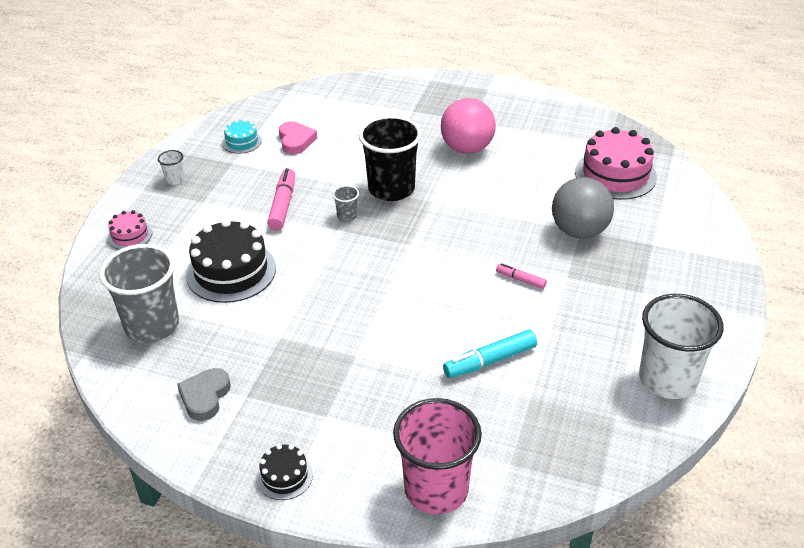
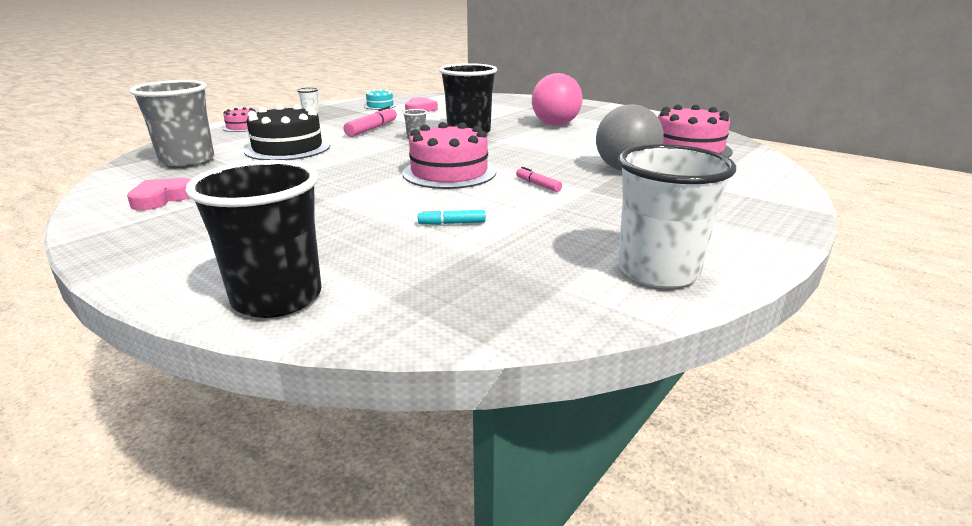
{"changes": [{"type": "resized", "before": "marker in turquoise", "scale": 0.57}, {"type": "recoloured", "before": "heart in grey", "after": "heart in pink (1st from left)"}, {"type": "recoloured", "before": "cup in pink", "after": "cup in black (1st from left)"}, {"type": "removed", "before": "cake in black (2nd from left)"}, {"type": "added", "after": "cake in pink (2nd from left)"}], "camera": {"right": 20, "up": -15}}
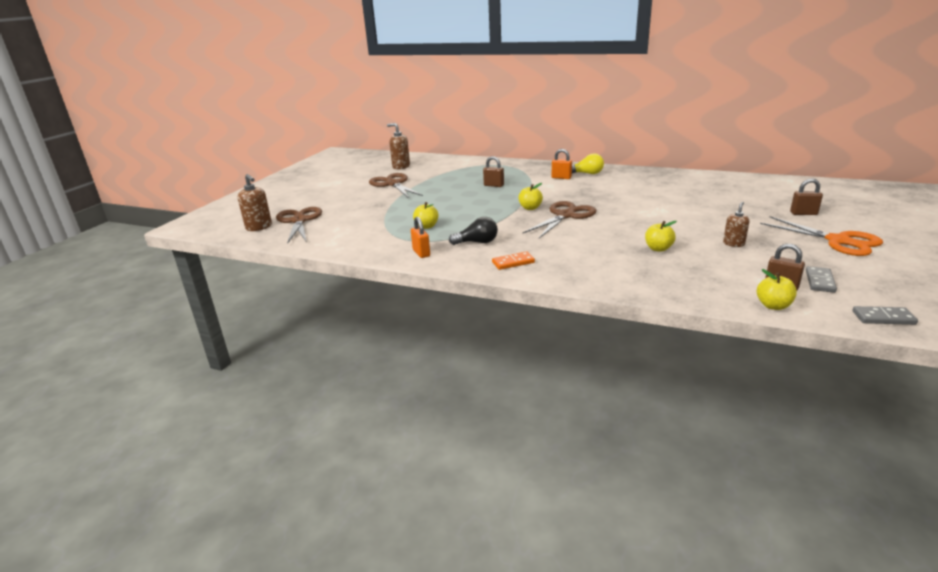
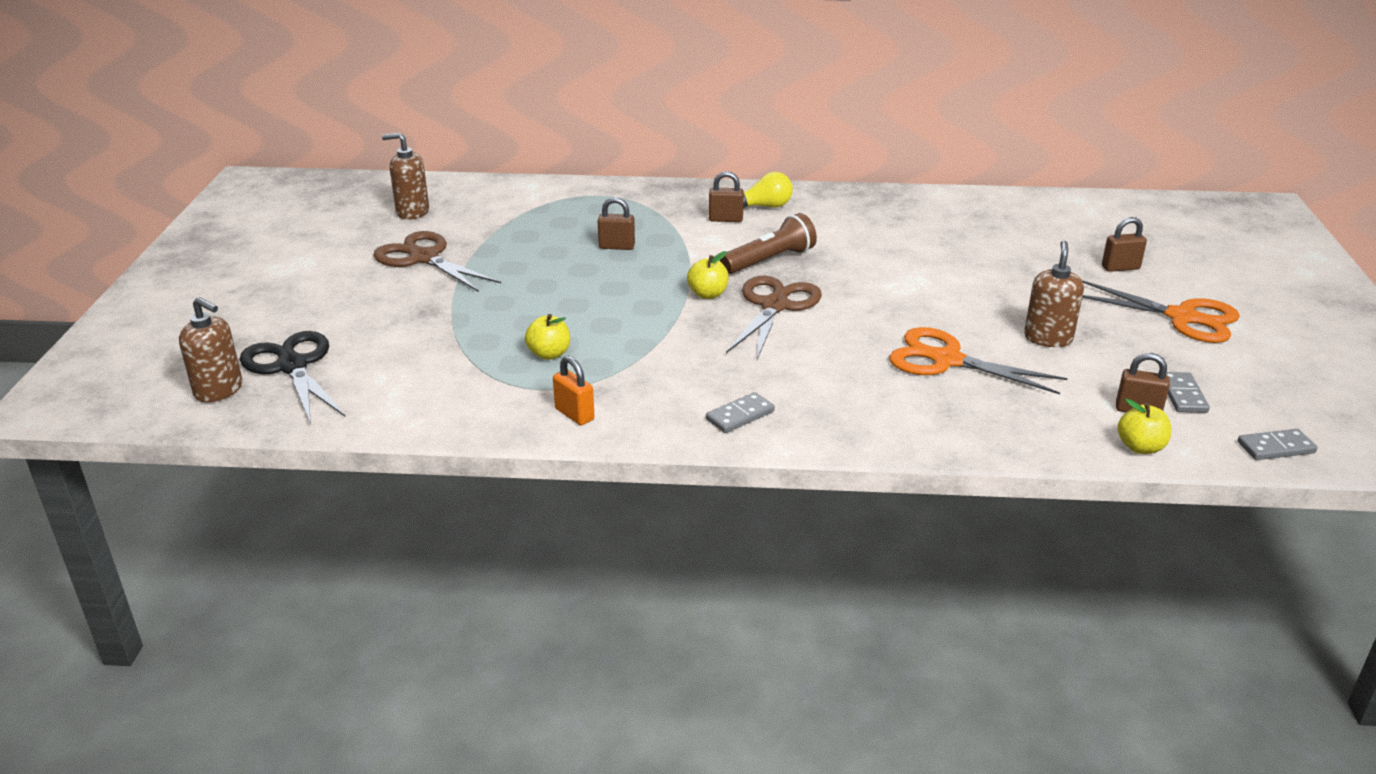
{"changes": [{"type": "recoloured", "before": "padlock in orange (2nd from left)", "after": "padlock in brown (2nd from left)"}, {"type": "resized", "before": "soap dispenser in brown (3rd from left)", "scale": 1.54}, {"type": "recoloured", "before": "scissors in brown (1st from left)", "after": "scissors in black"}, {"type": "removed", "before": "light bulb in black"}, {"type": "replaced", "before": "apple in yellow (3rd from left)", "after": "scissors in orange (1st from left)"}, {"type": "recoloured", "before": "domino in orange", "after": "domino in grey (1st from left)"}, {"type": "added", "after": "flashlight in brown"}], "camera": {"right": -20, "up": 5}}
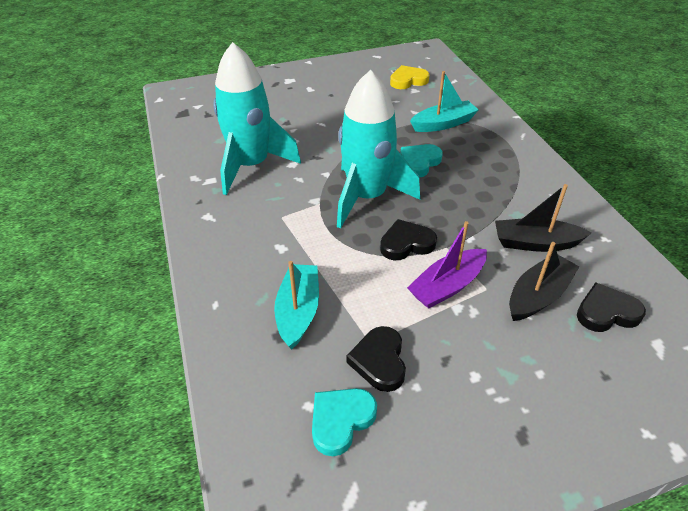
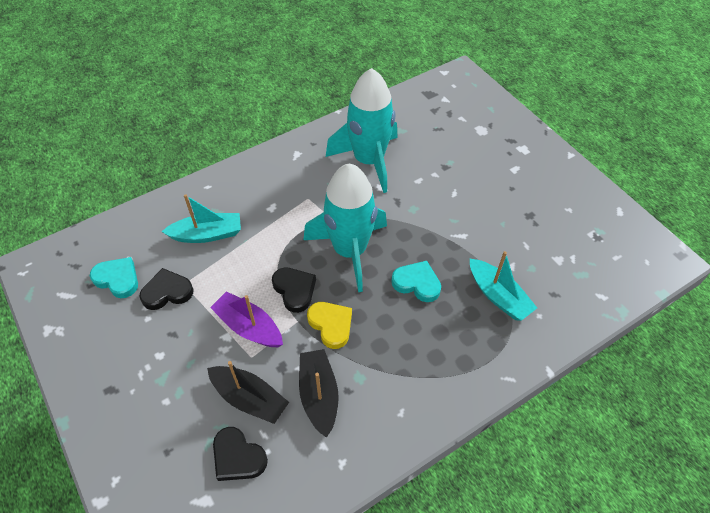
{"changes": [{"type": "moved", "before": "heart in yellow"}, {"type": "turned", "before": "heart in black (3rd from left in the first image)", "turn": 150}], "camera": {"right": 75, "up": 10}}
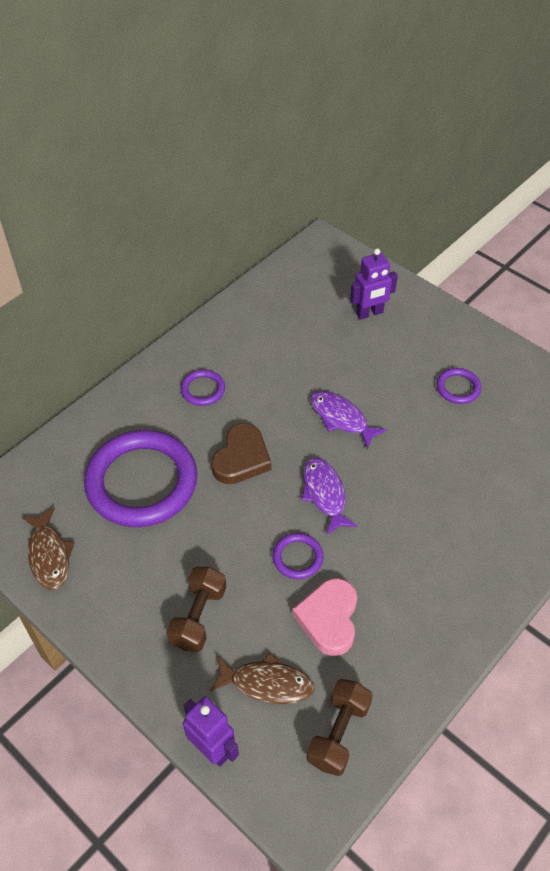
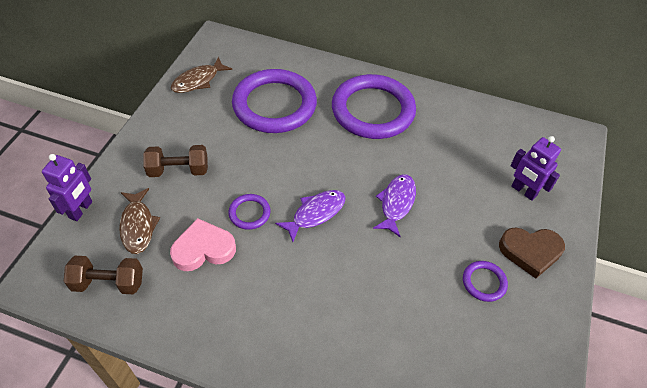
{"changes": [{"type": "resized", "before": "ring in purple (2nd from left in the first image)", "scale": 2.33}, {"type": "moved", "before": "heart in brown"}], "camera": {"right": 65, "up": 0}}
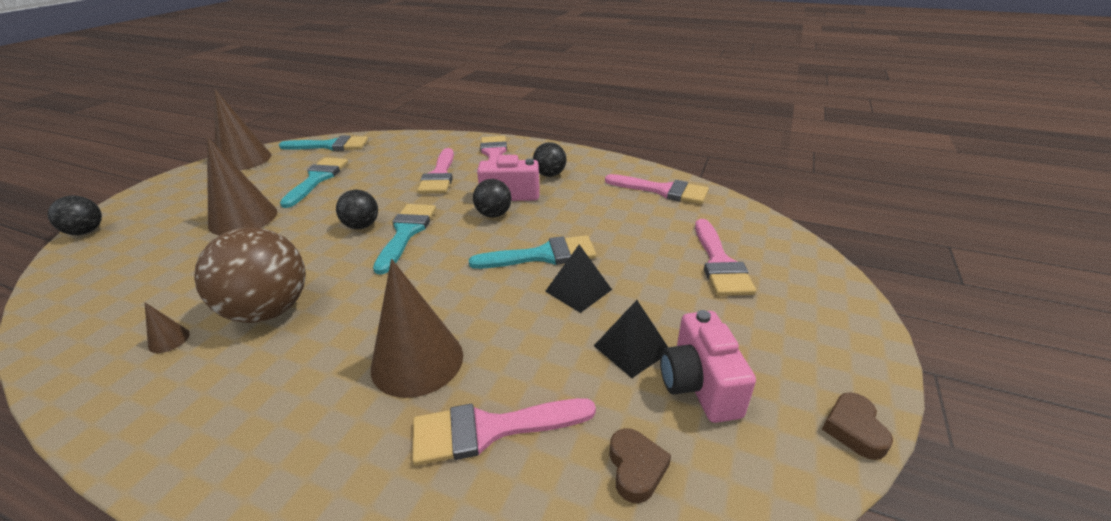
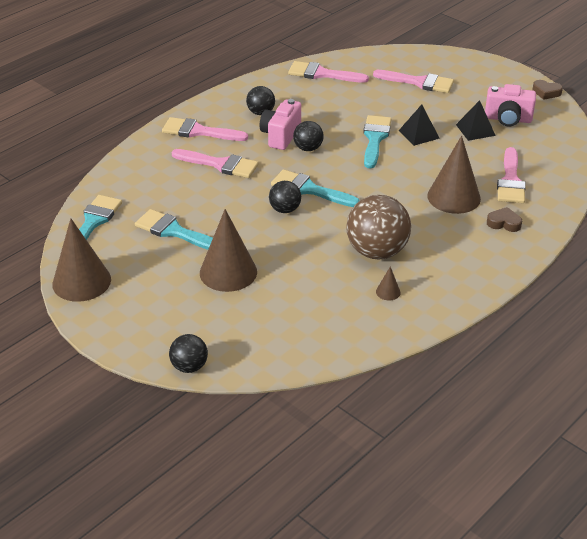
{"changes": [{"type": "turned", "before": "brush in pink (4th from left in the first image)", "turn": -120}, {"type": "moved", "before": "heart in brown (1st from left)"}], "camera": {"right": -70, "up": 5}}
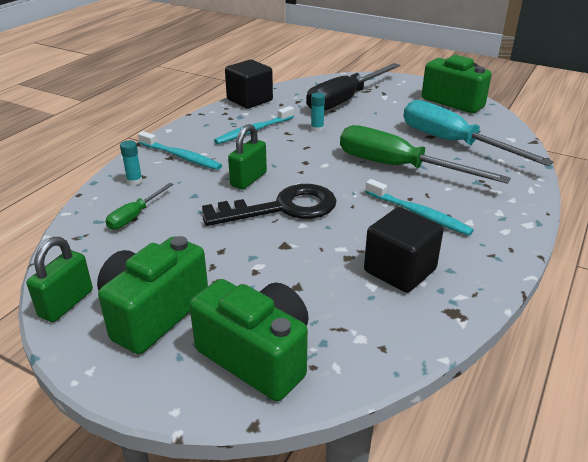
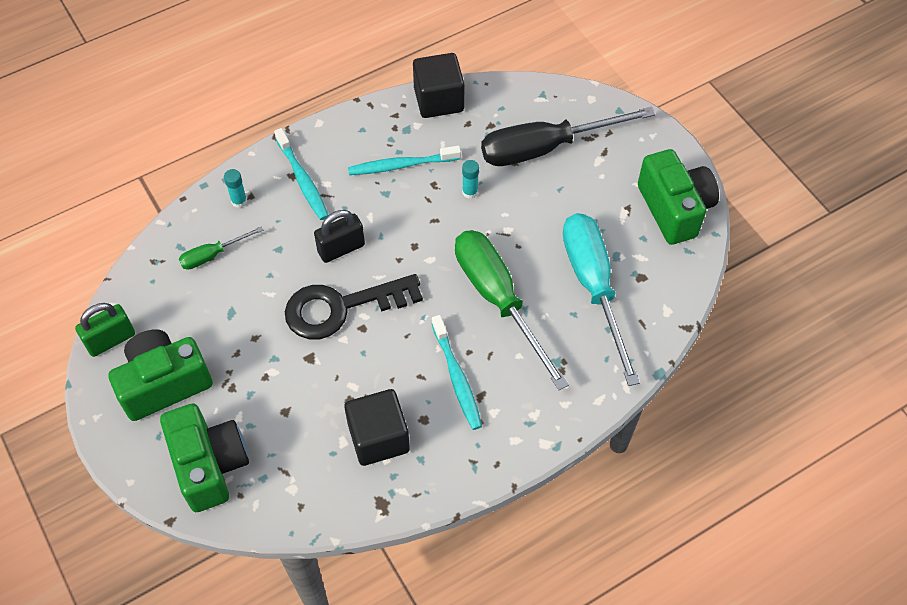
{"changes": [{"type": "recoloured", "before": "padlock in green (2nd from left)", "after": "padlock in black"}, {"type": "turned", "before": "key in black", "turn": 150}], "camera": {"right": 30, "up": 25}}
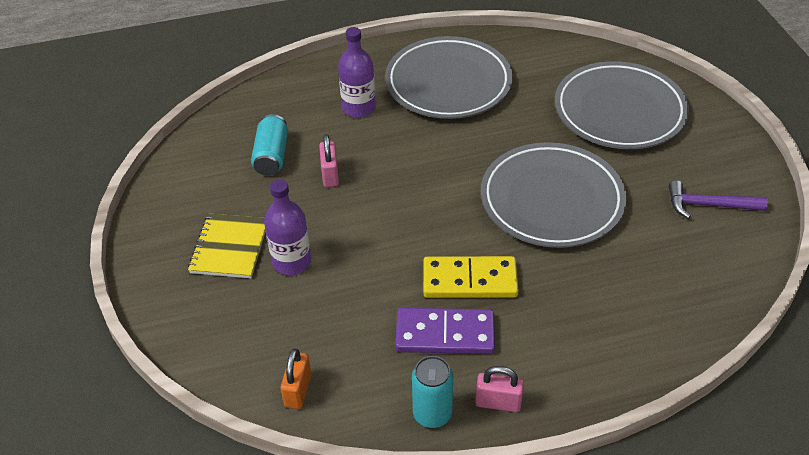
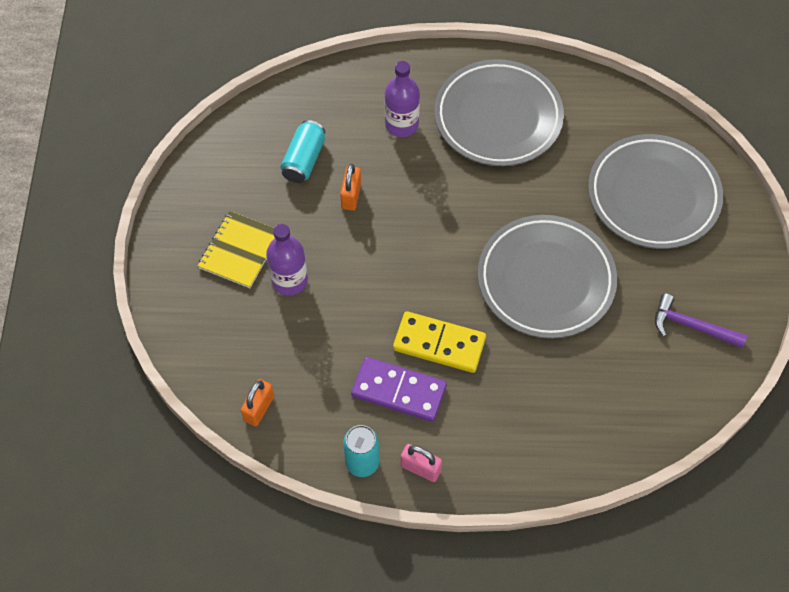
{"changes": [{"type": "recoloured", "before": "padlock in pink (1st from left)", "after": "padlock in orange (2nd from left)"}], "camera": {"right": 15, "up": 15}}
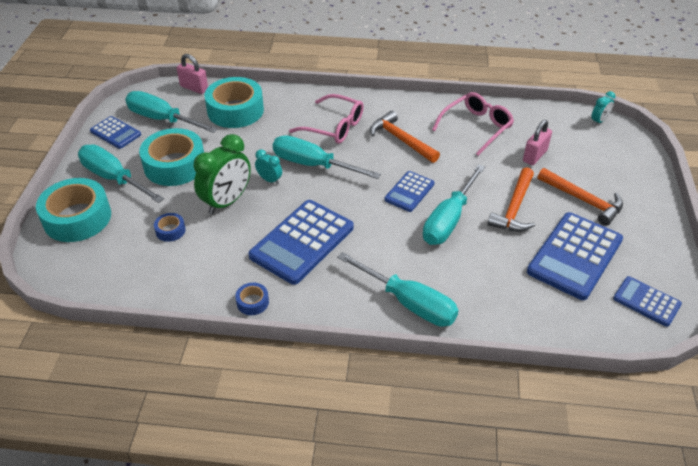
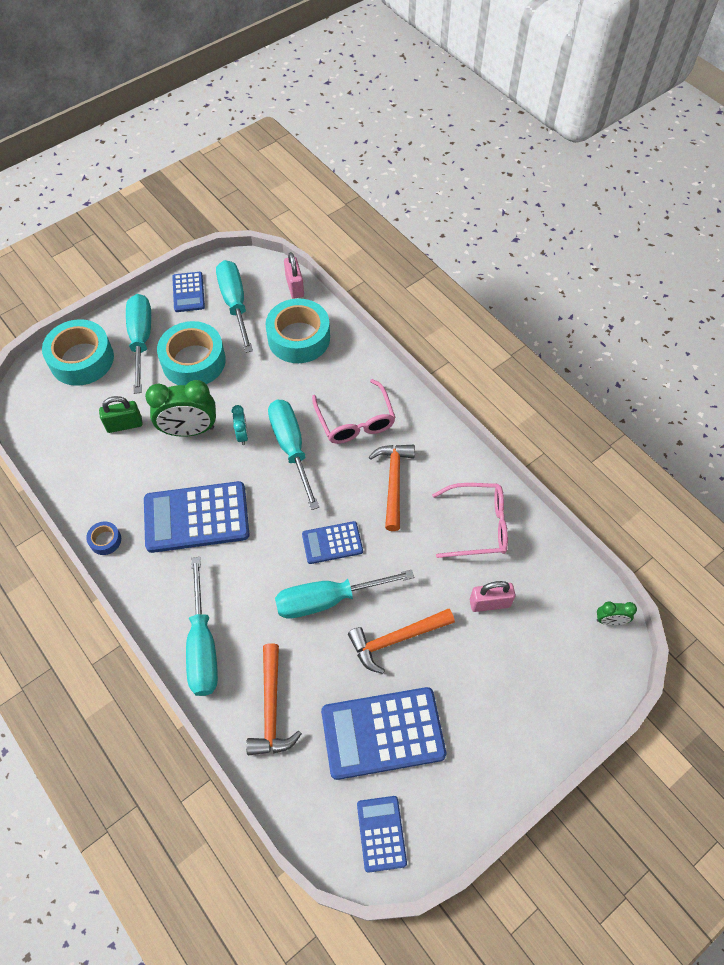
{"changes": [{"type": "recoloured", "before": "clock in turquoise (2nd from left)", "after": "clock in green (2nd from left)"}, {"type": "moved", "before": "hammer in orange (3rd from left in the first image)", "after": "hammer in orange (1st from left)"}, {"type": "replaced", "before": "tape in blue (1st from left)", "after": "padlock in green"}], "camera": {"right": 45, "up": 15}}
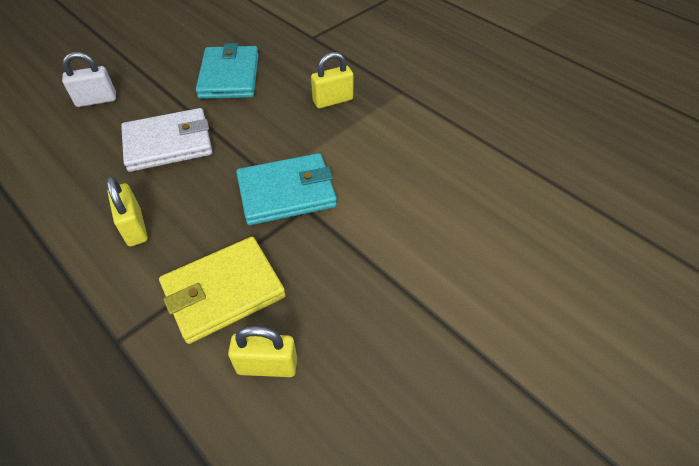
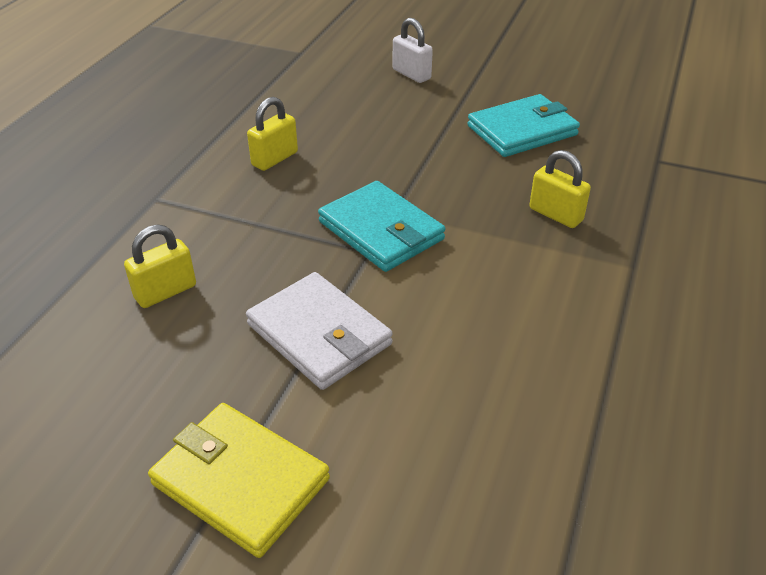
{"changes": [{"type": "moved", "before": "wallet in white"}, {"type": "moved", "before": "wallet in yellow"}, {"type": "turned", "before": "padlock in yellow (2nd from left in the first image)", "turn": 75}], "camera": {"right": 65, "up": -10}}
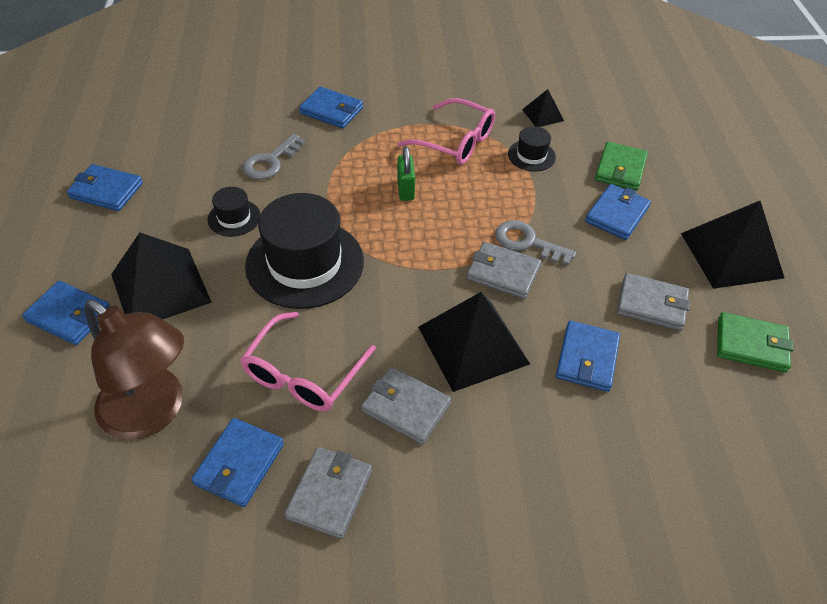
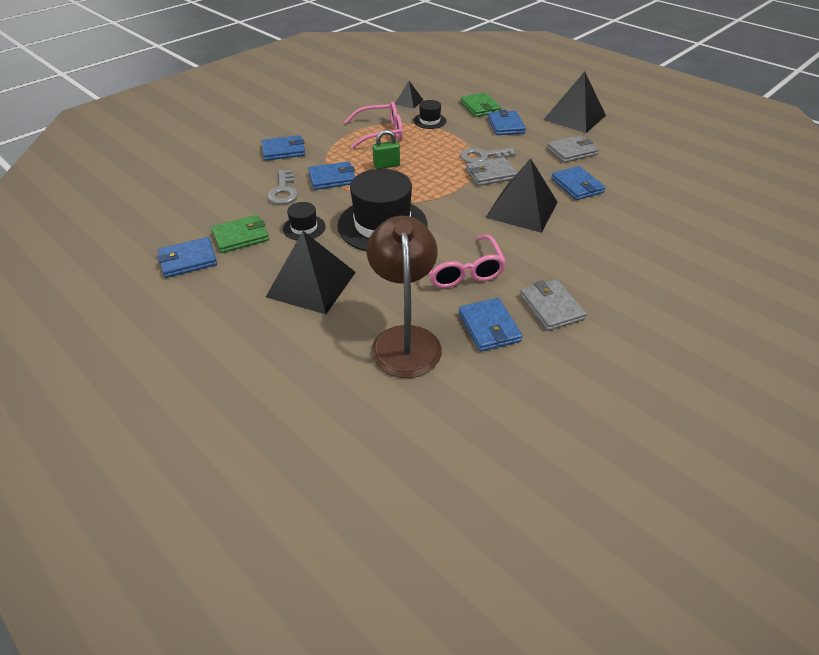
{"changes": [{"type": "turned", "before": "padlock in green", "turn": -60}, {"type": "moved", "before": "wallet in blue (1st from left in the first image)", "after": "wallet in blue (3rd from left)"}, {"type": "turned", "before": "lamp in brown", "turn": -90}, {"type": "moved", "before": "wallet in green (2nd from left in the first image)", "after": "wallet in green (1st from left)"}, {"type": "removed", "before": "wallet in grey (2nd from left)"}], "camera": {"right": -40, "up": -5}}
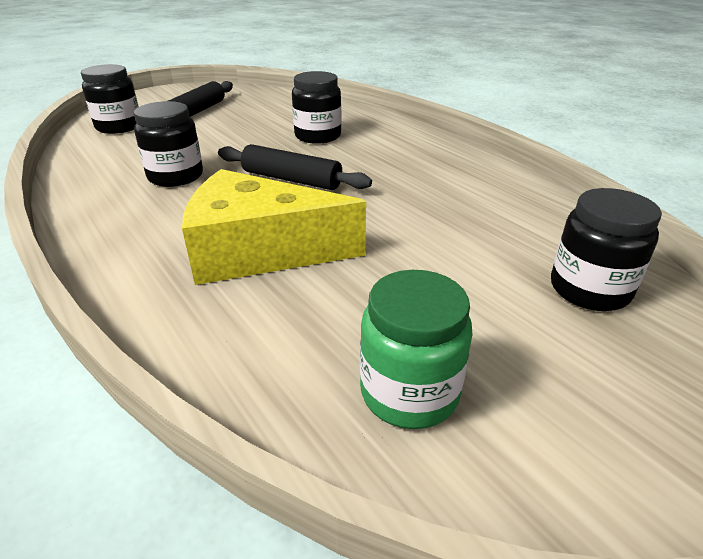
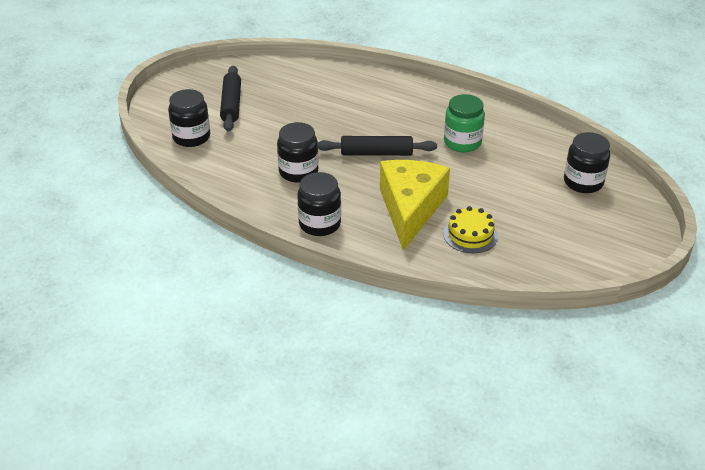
{"changes": [{"type": "moved", "before": "jar in black (3rd from left)"}, {"type": "turned", "before": "cheese in yellow", "turn": 120}, {"type": "moved", "before": "jar in green"}, {"type": "added", "after": "cake in yellow"}], "camera": {"right": -25, "up": 5}}
